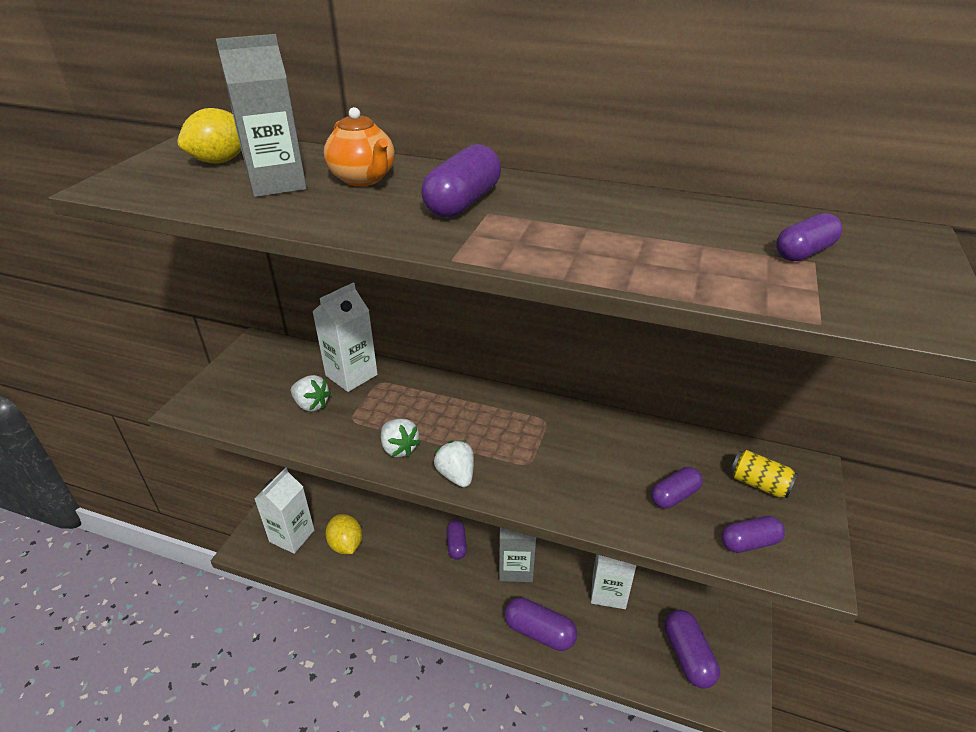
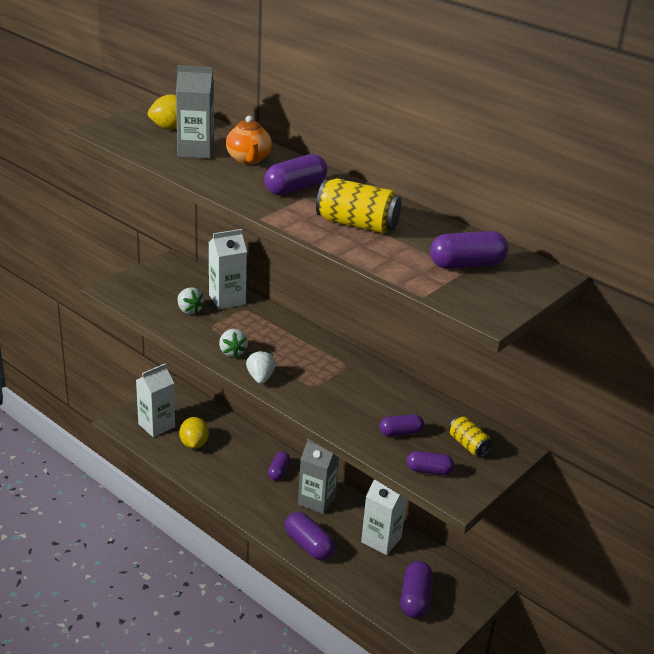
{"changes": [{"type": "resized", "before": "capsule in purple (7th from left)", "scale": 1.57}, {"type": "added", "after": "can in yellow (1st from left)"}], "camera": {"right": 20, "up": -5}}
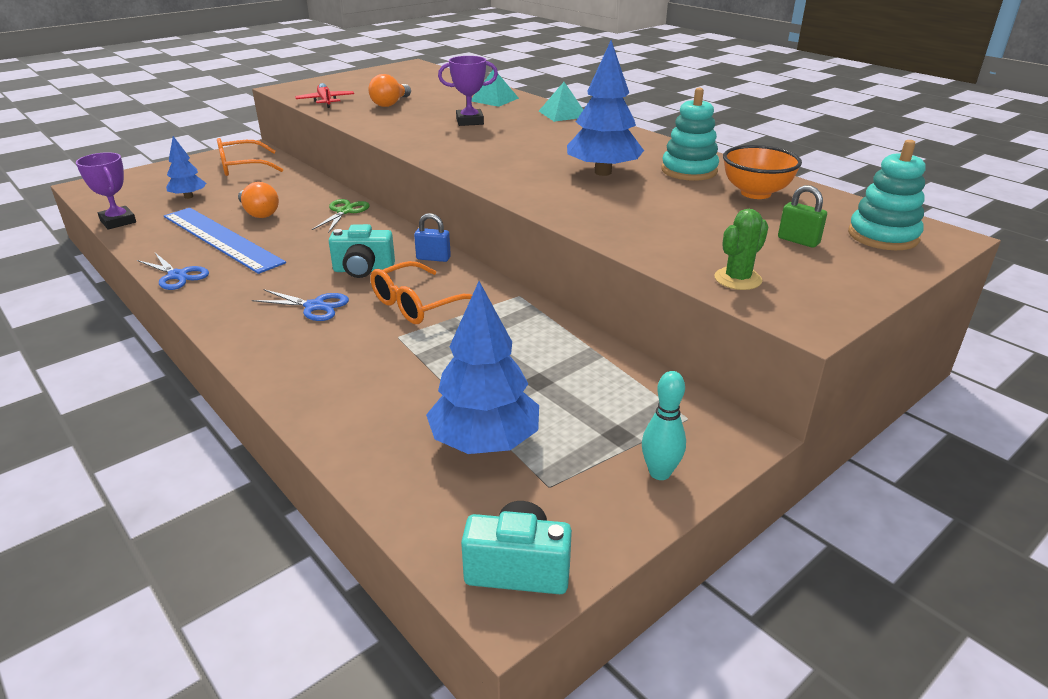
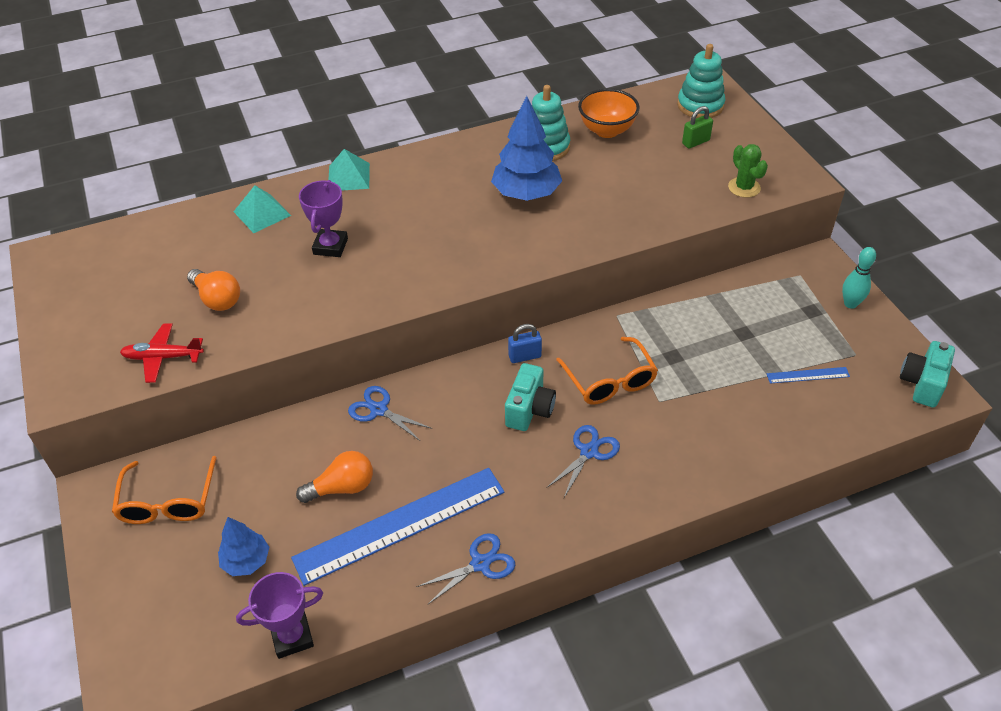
{"changes": [{"type": "recoloured", "before": "scissors in green", "after": "scissors in blue (1st from left)"}, {"type": "turned", "before": "padlock in blue", "turn": 45}, {"type": "replaced", "before": "tree in blue (2nd from left)", "after": "ruler in blue (2nd from left)"}], "camera": {"right": -70, "up": 15}}
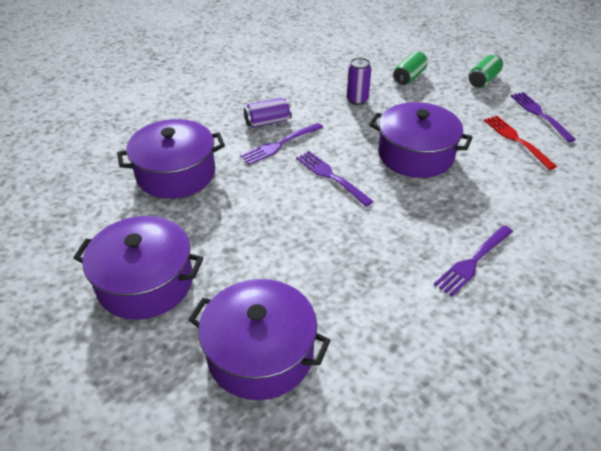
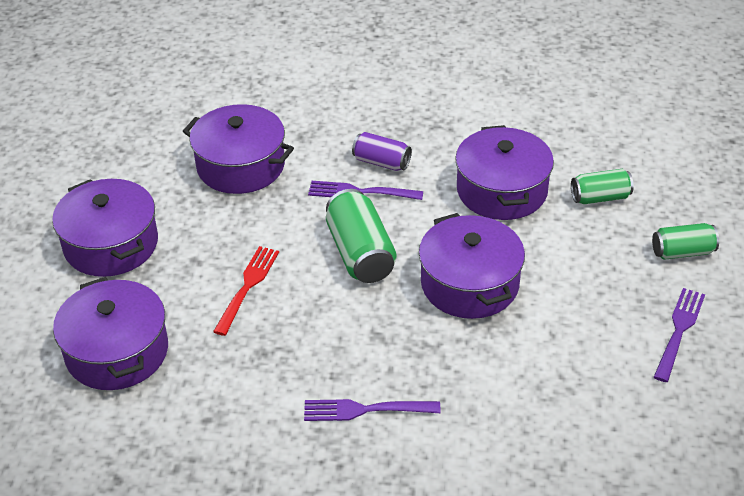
{"changes": [{"type": "replaced", "before": "can in purple (2nd from left)", "after": "pot in purple (5th from left)"}, {"type": "moved", "before": "fork in red"}, {"type": "replaced", "before": "fork in purple (2nd from left)", "after": "can in green (1st from left)"}], "camera": {"right": 45, "up": 0}}
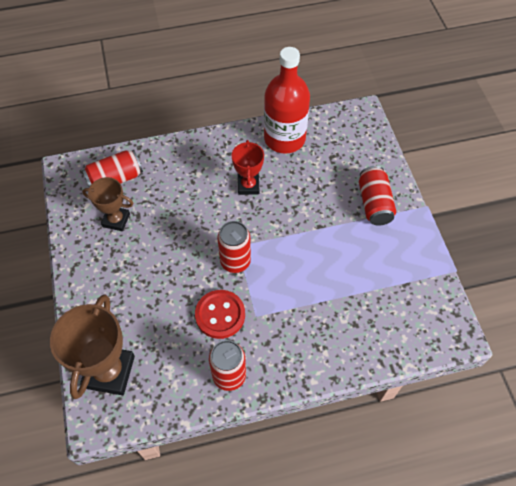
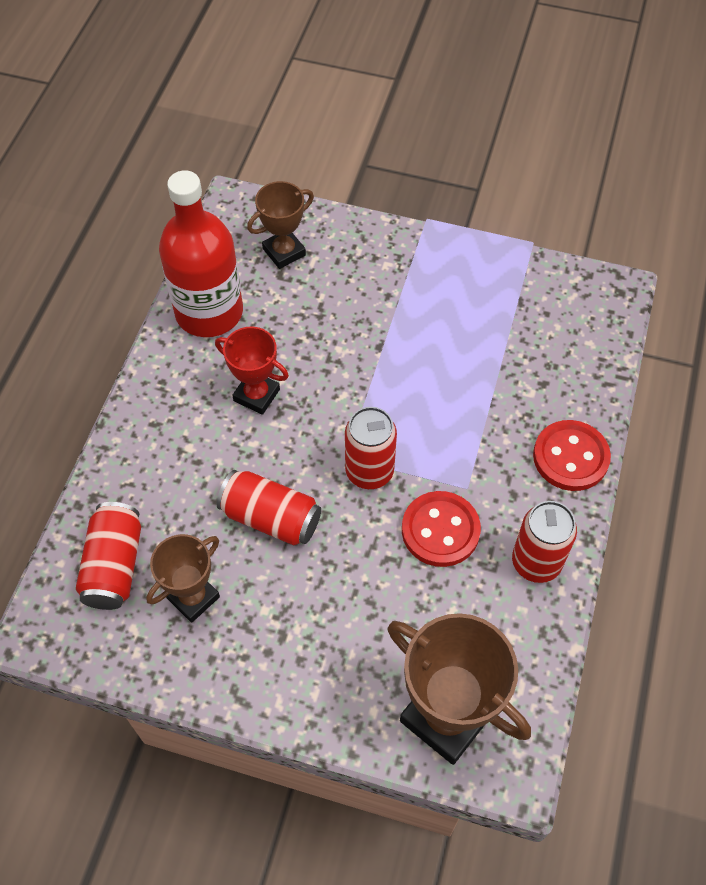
{"changes": [{"type": "moved", "before": "can in red (4th from left in the first image)", "after": "can in red (2nd from left)"}, {"type": "added", "after": "trophy in brown (2nd from left)"}, {"type": "added", "after": "button in red (2nd from left)"}], "camera": {"right": -60, "up": 0}}
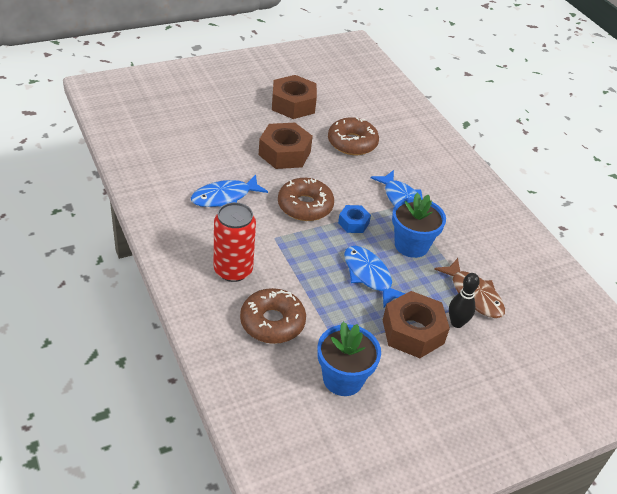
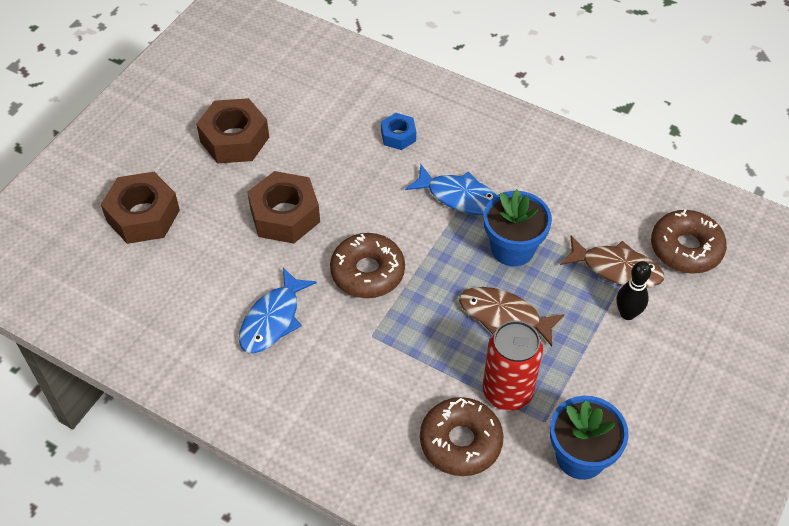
{"changes": [{"type": "moved", "before": "donut in brown (3rd from left)"}, {"type": "moved", "before": "can in red"}, {"type": "moved", "before": "nut in blue"}, {"type": "recoloured", "before": "fish in blue (2nd from left)", "after": "fish in brown (1st from left)"}, {"type": "moved", "before": "nut in brown (3rd from left in the first image)", "after": "nut in brown (1st from left)"}], "camera": {"right": -30, "up": 10}}
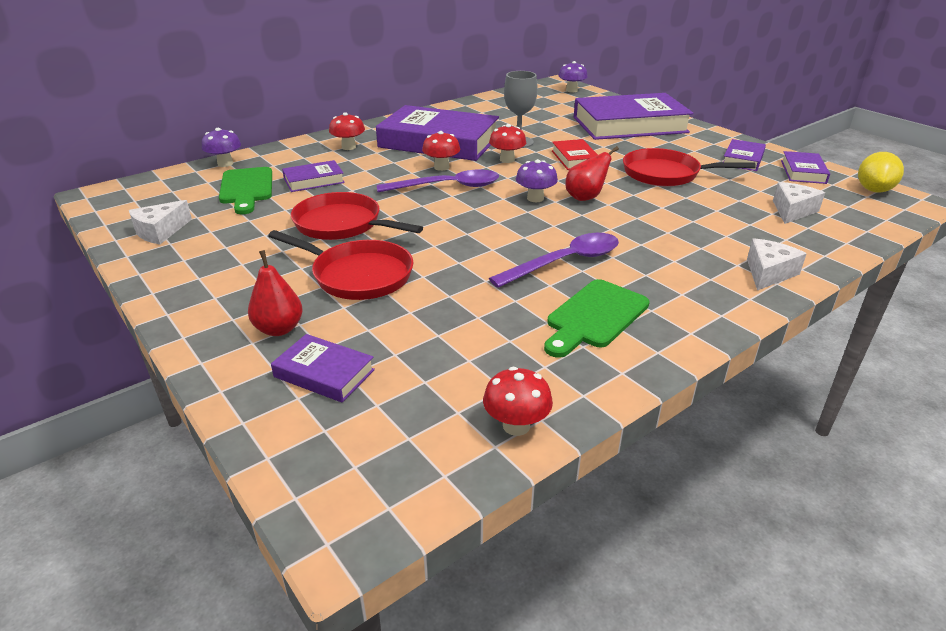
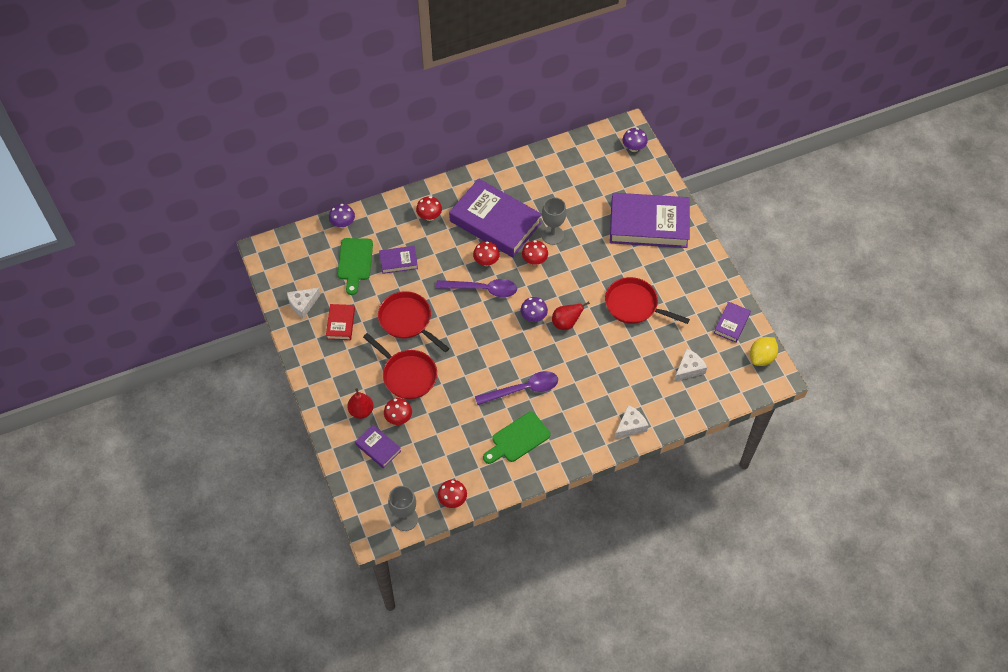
{"changes": [{"type": "moved", "before": "book in red"}, {"type": "removed", "before": "book in purple (5th from left)"}, {"type": "added", "after": "mushroom in red (1st from left)"}, {"type": "added", "after": "goblet in grey (1st from left)"}], "camera": {"right": 15, "up": 25}}
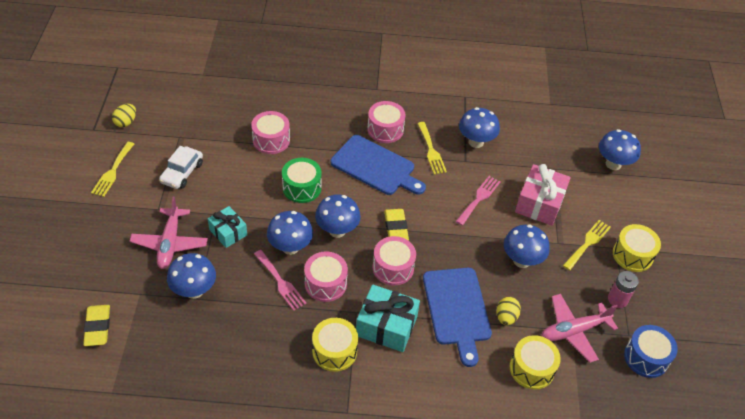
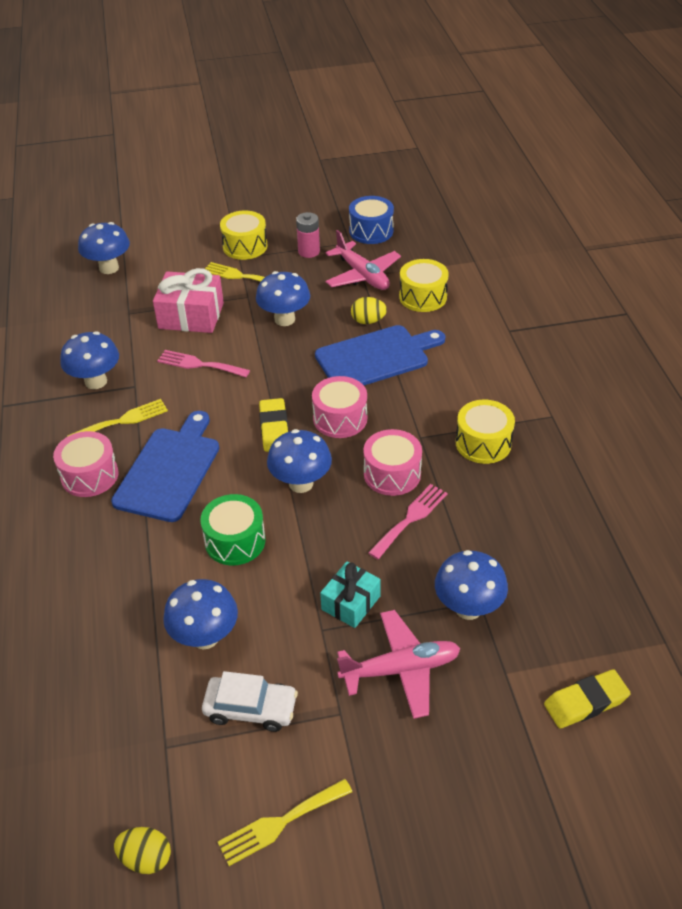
{"changes": [{"type": "removed", "before": "drum in pink (1st from left)"}, {"type": "turned", "before": "fork in yellow (1st from left in the first image)", "turn": 150}, {"type": "turned", "before": "eraser in yellow (2nd from left in the first image)", "turn": -75}, {"type": "moved", "before": "mushroom in blue (2nd from left in the first image)", "after": "mushroom in blue (3rd from left)"}, {"type": "removed", "before": "gift in turquoise (2nd from left)"}], "camera": {"right": -100, "up": -5}}
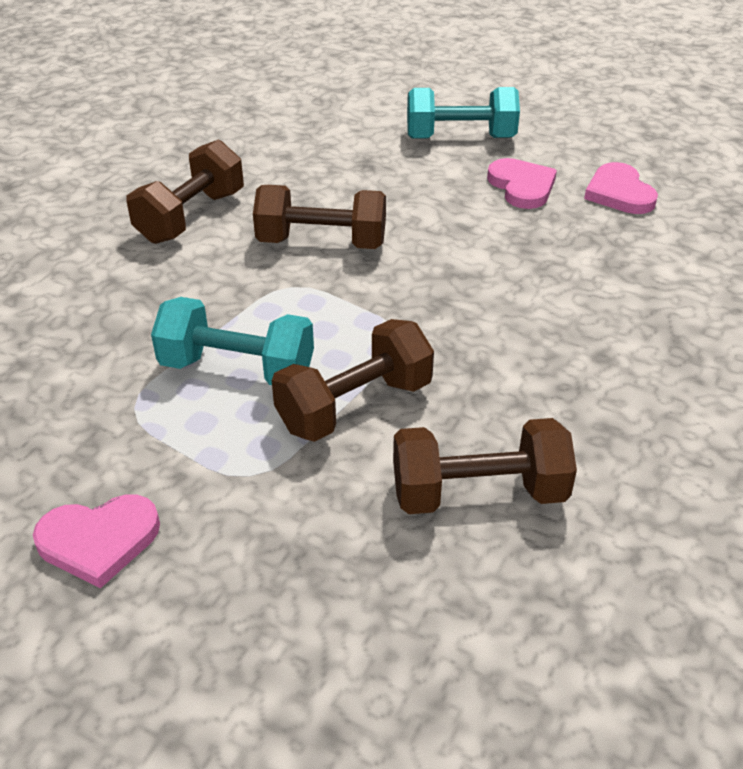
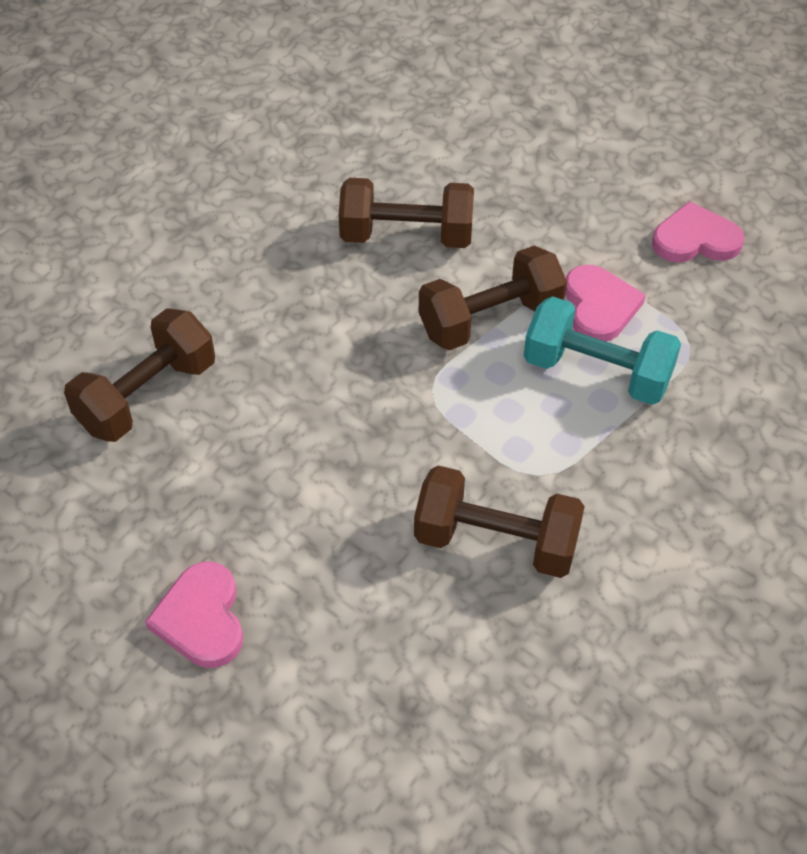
{"changes": [{"type": "removed", "before": "dumbbell in turquoise (2nd from left)"}, {"type": "moved", "before": "dumbbell in brown (1st from left)"}, {"type": "moved", "before": "heart in pink (3rd from left in the first image)", "after": "heart in pink (2nd from left)"}], "camera": {"right": -170, "up": 10}}
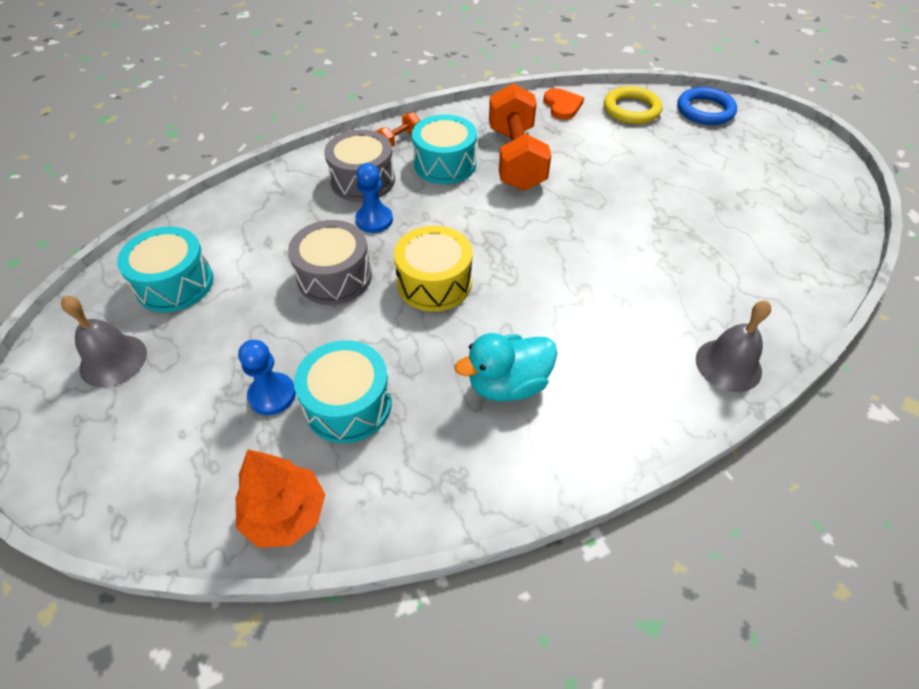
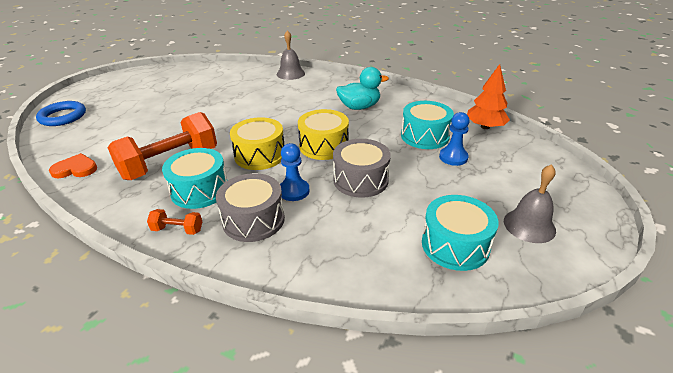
{"changes": [{"type": "removed", "before": "ring in yellow"}, {"type": "turned", "before": "heart in orange", "turn": 45}, {"type": "turned", "before": "duck in turquoise", "turn": -45}, {"type": "added", "after": "drum in yellow (1st from left)"}], "camera": {"right": -125, "up": -15}}
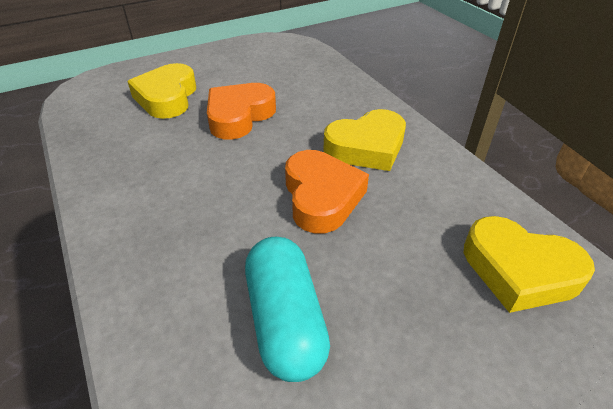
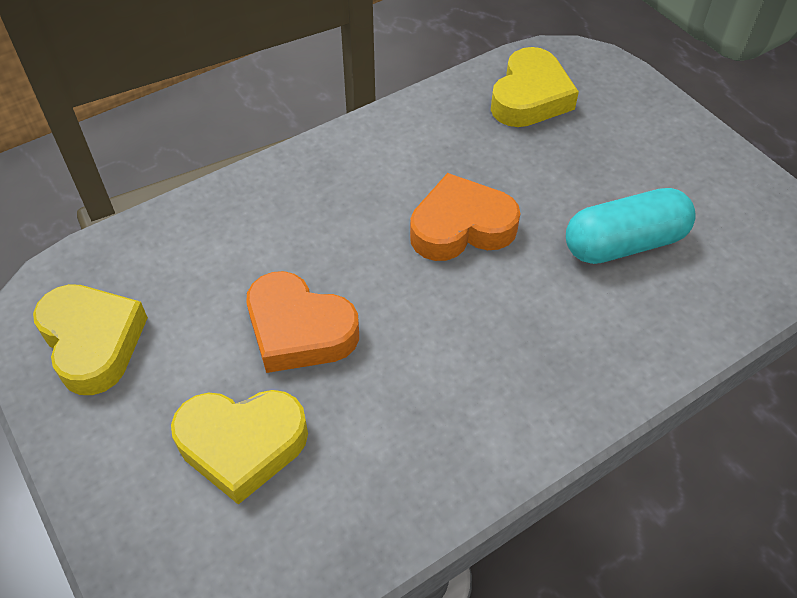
{"changes": [{"type": "moved", "before": "heart in yellow (2nd from left in the first image)", "after": "heart in yellow (1st from left)"}], "camera": {"right": -95, "up": 10}}
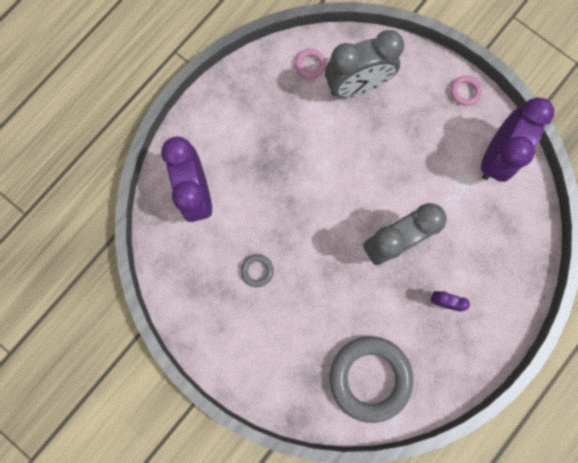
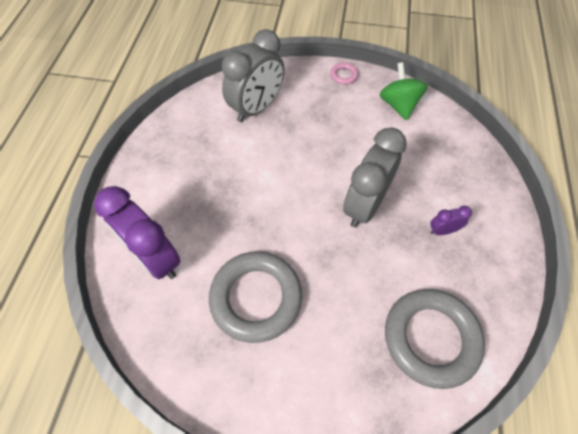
{"changes": [{"type": "removed", "before": "ring in pink (1st from left)"}, {"type": "replaced", "before": "clock in purple (3rd from left)", "after": "spinning top in green"}, {"type": "resized", "before": "ring in grey (1st from left)", "scale": 2.45}], "camera": {"right": -30, "up": -20}}
